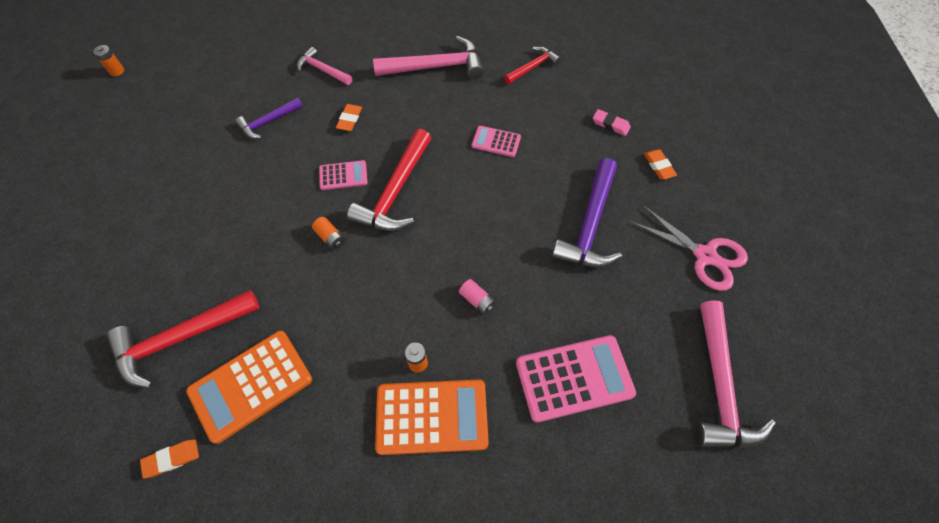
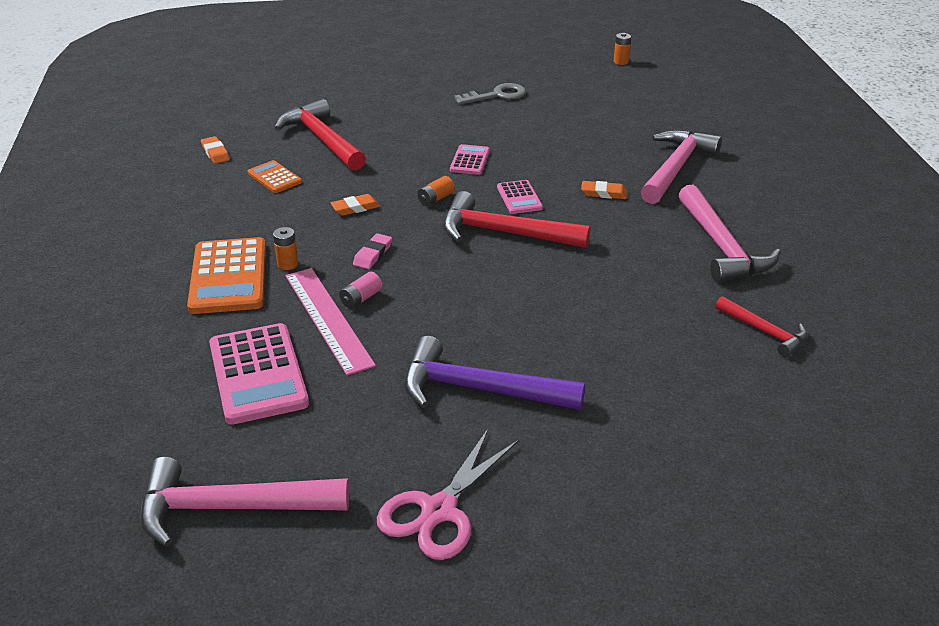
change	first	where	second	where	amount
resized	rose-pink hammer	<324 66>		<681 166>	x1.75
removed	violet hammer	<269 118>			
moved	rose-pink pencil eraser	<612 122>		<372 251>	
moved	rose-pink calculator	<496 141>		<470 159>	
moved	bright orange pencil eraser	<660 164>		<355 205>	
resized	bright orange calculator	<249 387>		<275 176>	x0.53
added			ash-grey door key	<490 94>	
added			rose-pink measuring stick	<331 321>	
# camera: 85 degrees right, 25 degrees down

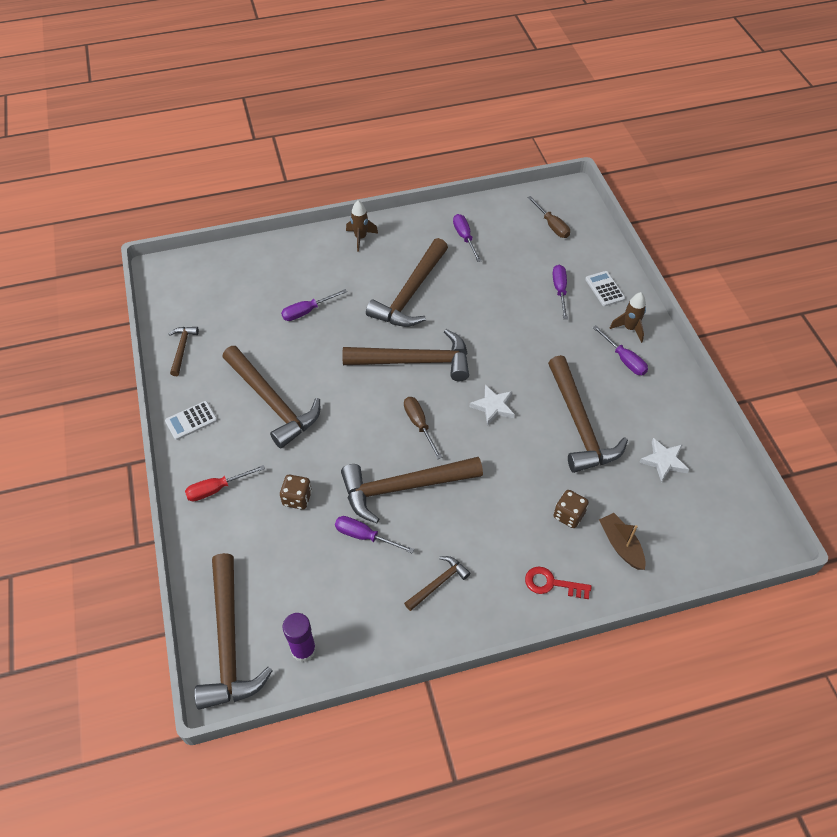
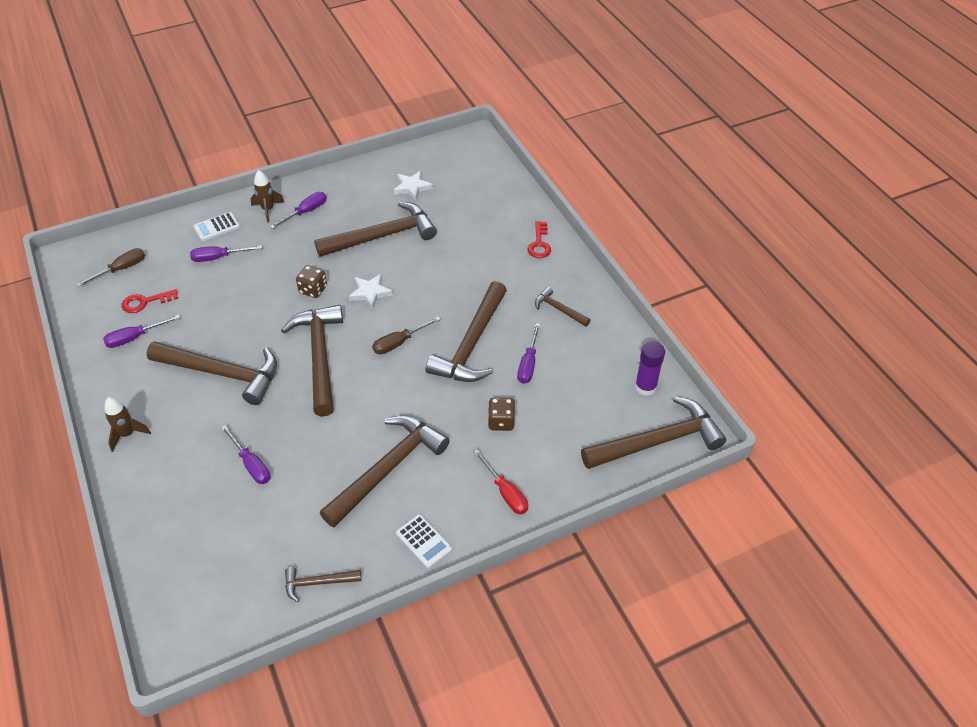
change	first	where	second	where	amount
turned	russet hammer	<412 490>		<466 331>	45 degrees clockwise
moved	russet game die	<571 509>		<311 281>	
removed	russet boat	<622 541>			
added			scarlet door key	<150 301>	
# camera: 100 degrees left, 5 degrees down

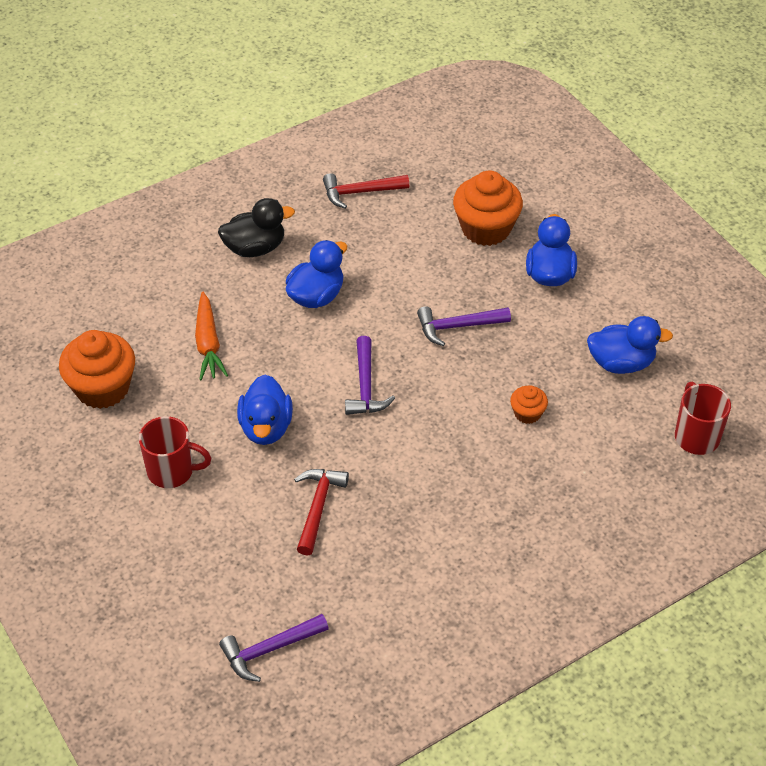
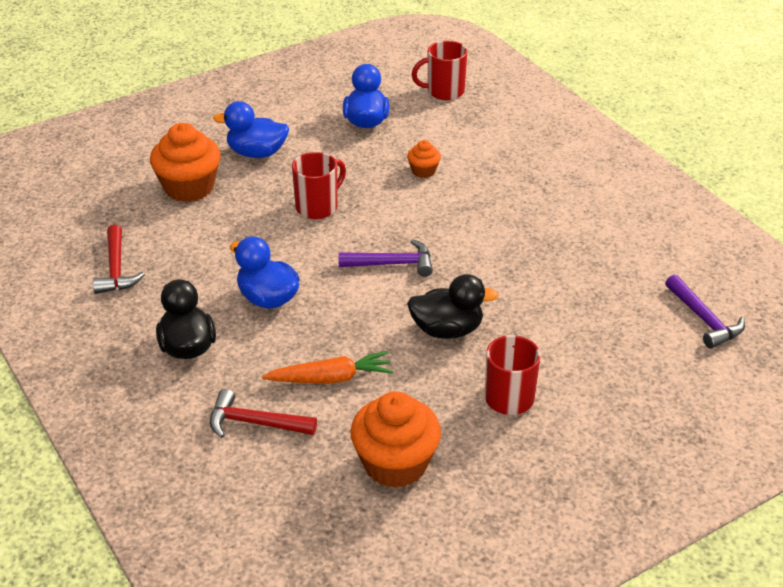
change	first	where	second	where	amount
replaced	violet hammer	<464 326>	scarlet tea mug	<319 185>	
recoloured	cobalt duck	<265 410>	black duck	<453 306>	
moved	scarlet hammer	<321 512>		<263 413>	
# camera: 90 degrees left, 10 degrees down

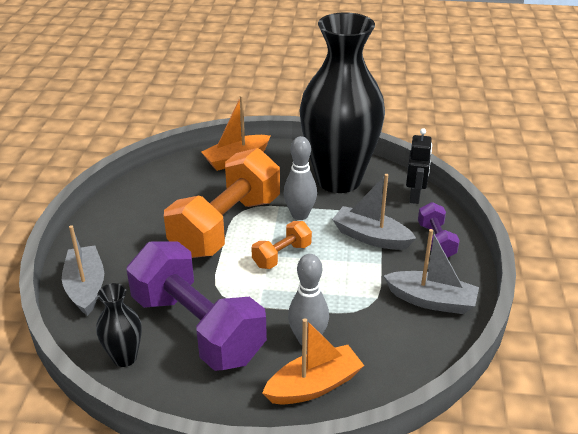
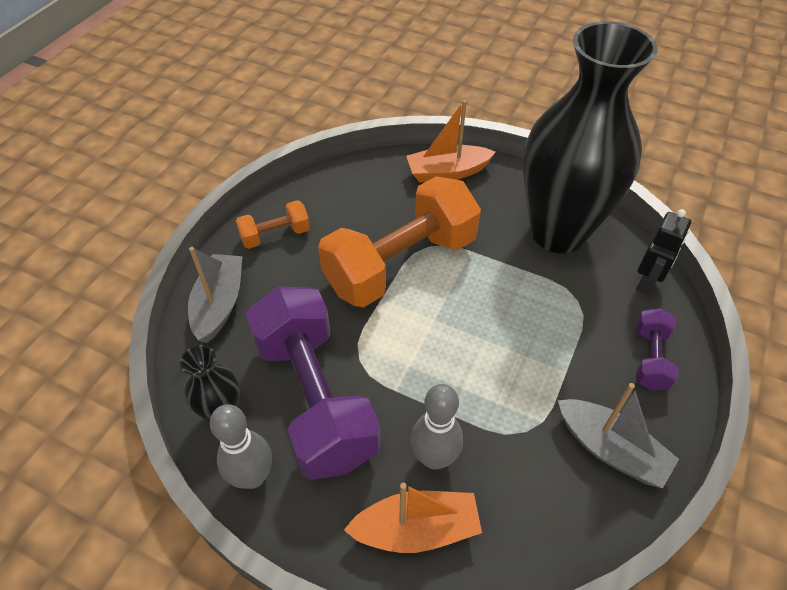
change	first	where	second	where	amount
moved	ash-grey tenpin	<300 178>		<241 446>	
removed	ash-grey boat	<374 212>			
moved	bright orange free weight	<281 245>		<273 224>	
# camera: 20 degrees right, 15 degrees up

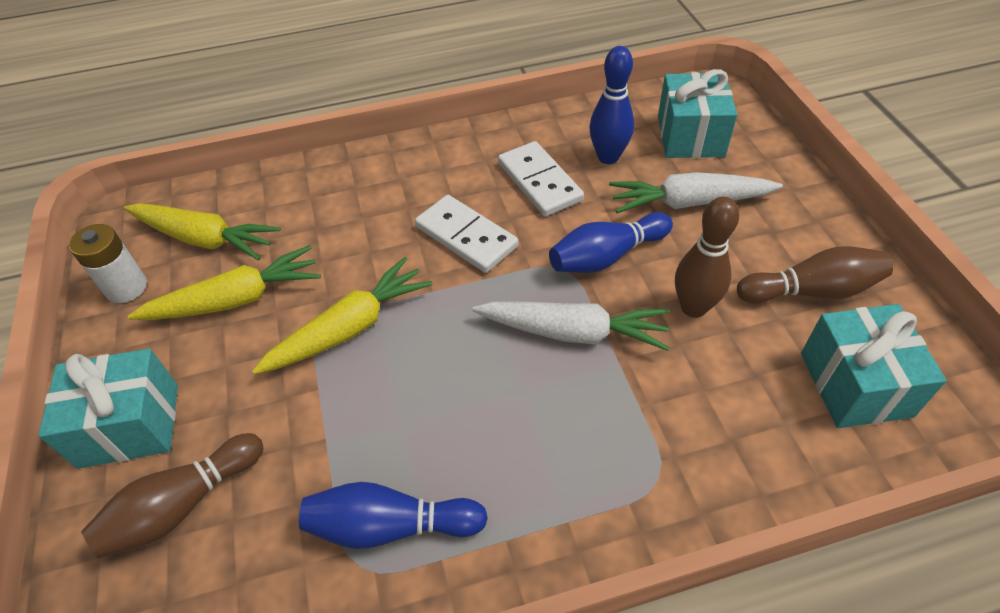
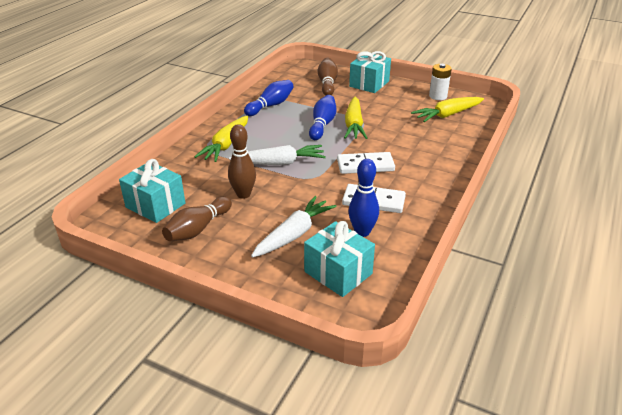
change	first	where	second	where	amount
moved	cobalt tenpin	<611 242>		<322 117>	
moved	golden carrot	<224 282>		<221 139>	
turned	pure white carrot	<571 326>		<277 155>	150 degrees counterclockwise
# camera: 130 degrees right, 15 degrees down

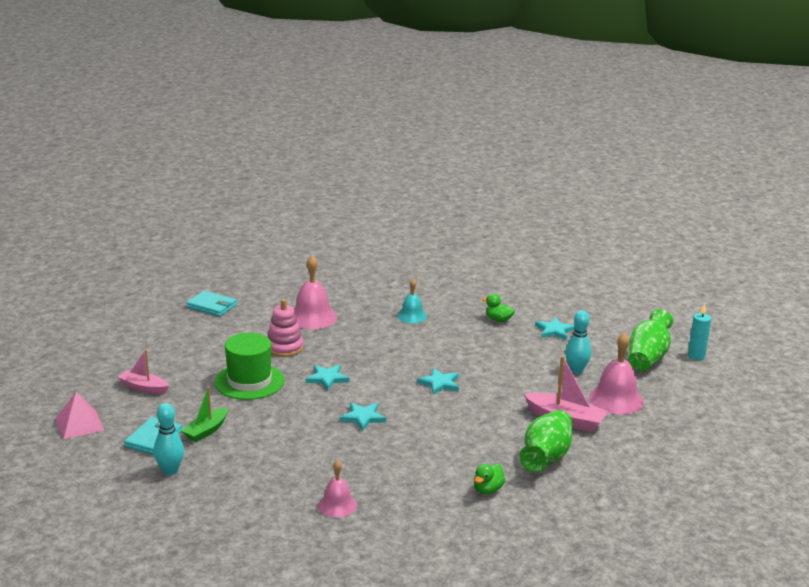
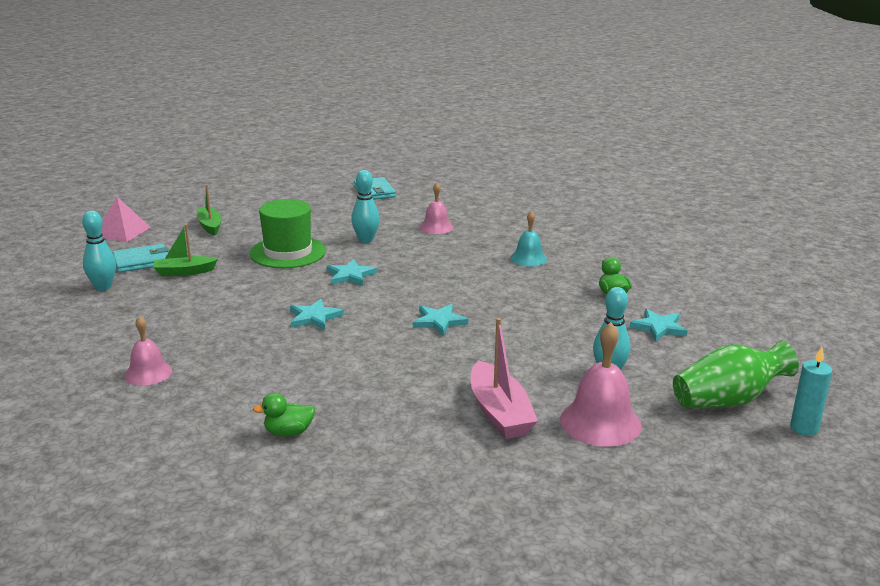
change	first	where	second	where	amount
resized	rose-pink hand bell	<315 292>		<437 208>	x0.62
replaced	rose-pink ring stacker	<285 328>	aqua tenpin	<365 206>	
recoloured	rose-pink boat	<143 371>	leaf-green boat	<209 210>	
removed	leaf-green tall vase	<546 441>			
# camera: 45 degrees right, 0 degrees up

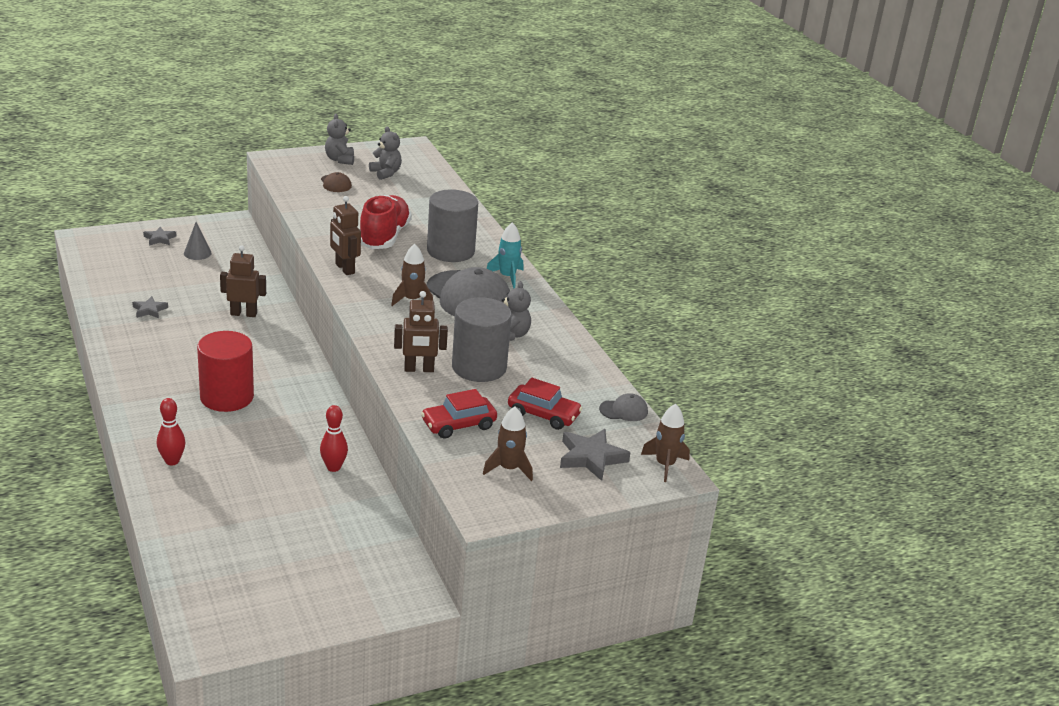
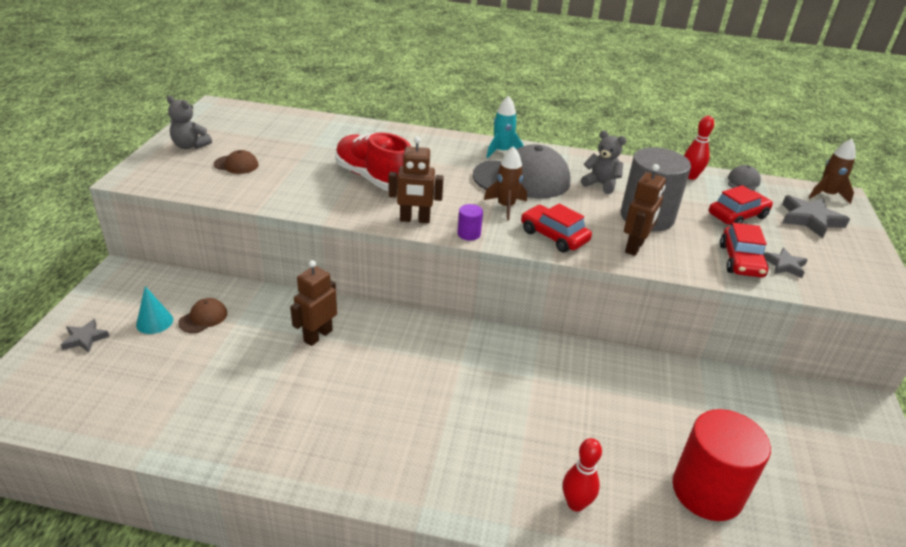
change	first	where	second	where	amount
removed	ash-grey teddy	<385 153>			
removed	ash-grey solid cylinder	<452 225>			
recoloured	ash-grey cone shape	<198 241>	aqua cone shape	<154 310>	
moved	ash-grey star shape	<150 307>		<786 263>	
moved	scarlet solid cylinder	<225 371>		<721 465>	
moved	scarlet tenpin	<334 438>		<699 148>	
removed	russet rocket	<508 444>			
added			violet solid cylinder	<470 222>	
added			scarlet car	<556 228>	
added			russet peaked cap	<202 315>	
# camera: 55 degrees left, 5 degrees up

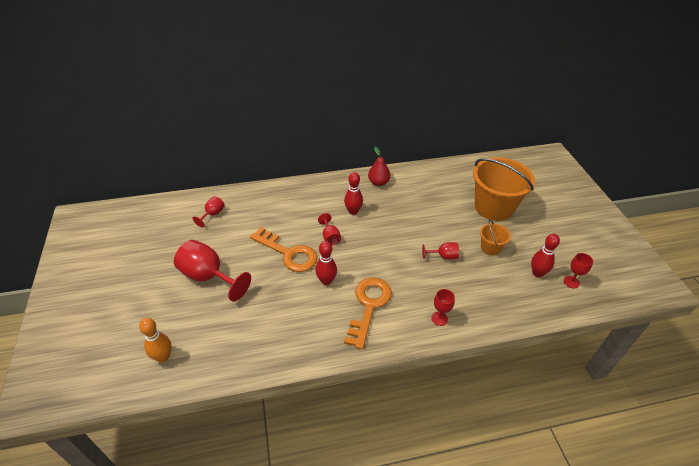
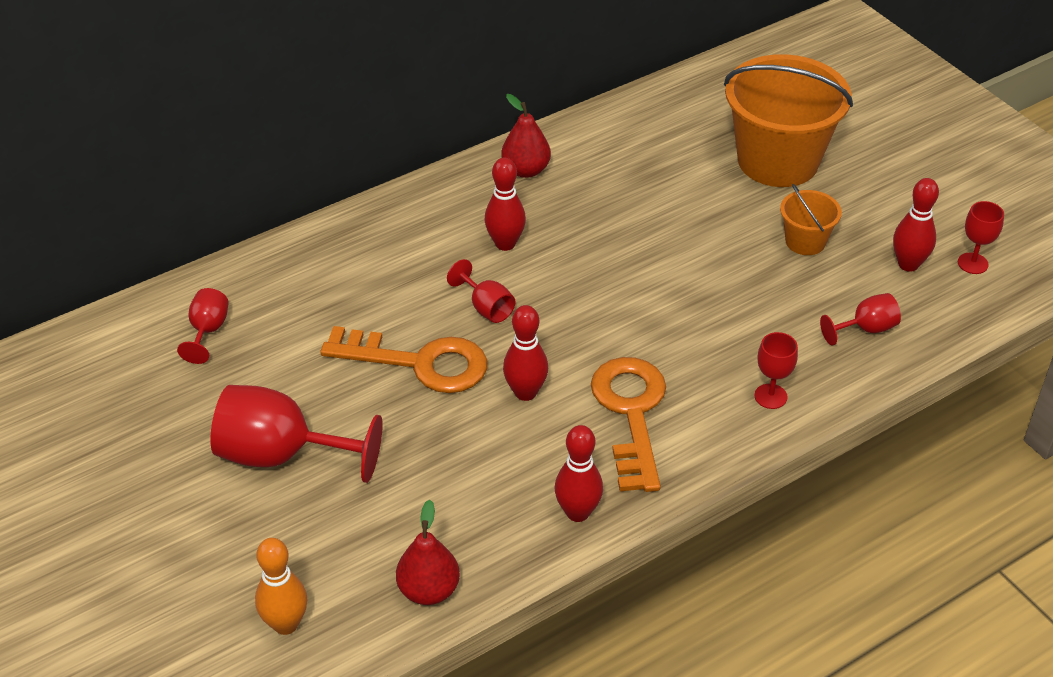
change	first	where	second	where	amount
moved	scarlet wine glass	<440 251>		<860 319>	
added			scarlet tenpin	<579 473>	
added			scarlet toy pear	<428 552>	
# camera: 20 degrees left, 0 degrees up

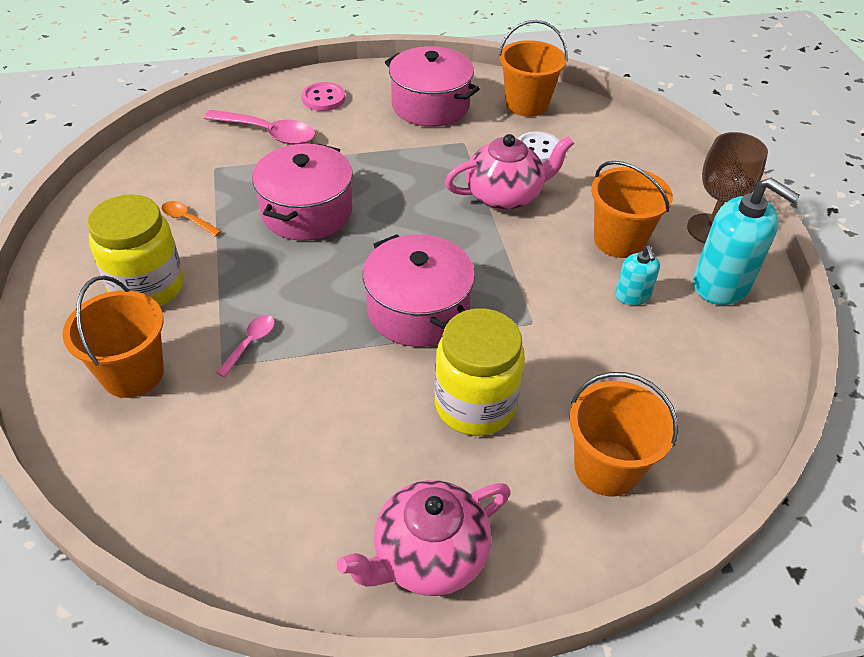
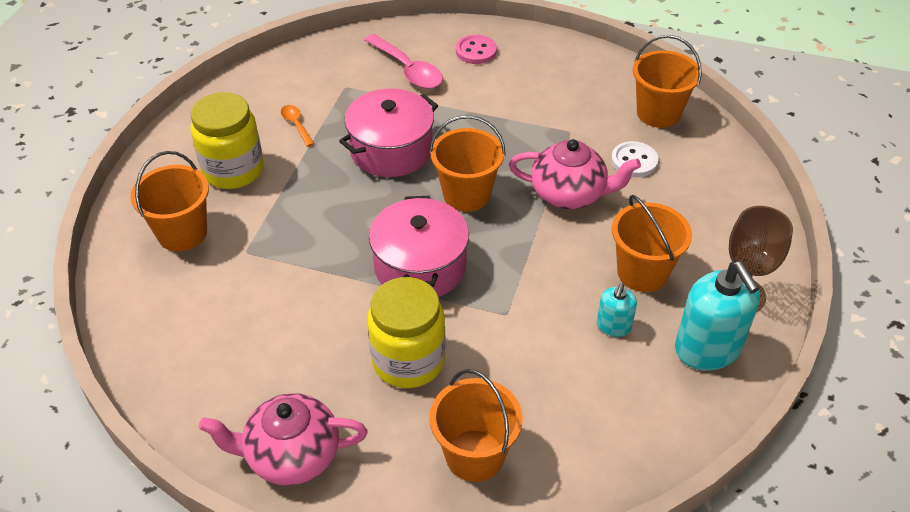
change	first	where	second	where	amount
removed	rose-pink stockpot	<432 86>			
removed	rose-pink spoon	<245 346>			
added			bright orange sand bucket	<467 163>	
# camera: 30 degrees right, 0 degrees up

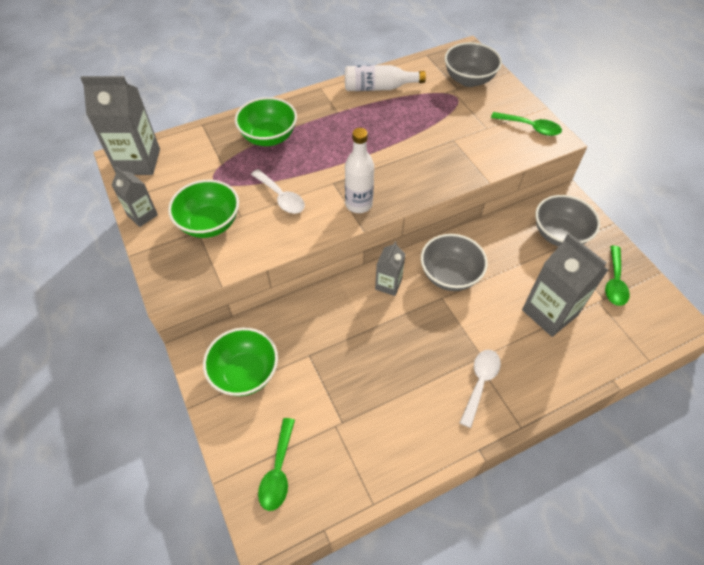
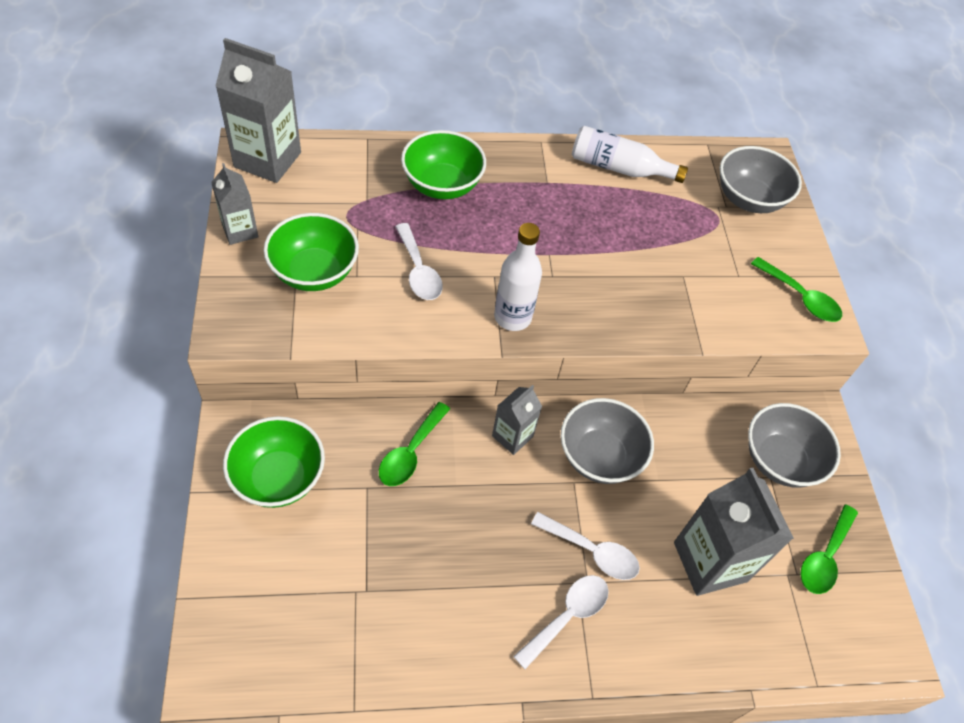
change	first	where	second	where	amount
moved	leaf-green spoon	<276 464>		<414 444>	
added			pure white spoon	<585 546>	
# camera: 15 degrees right, 0 degrees up

